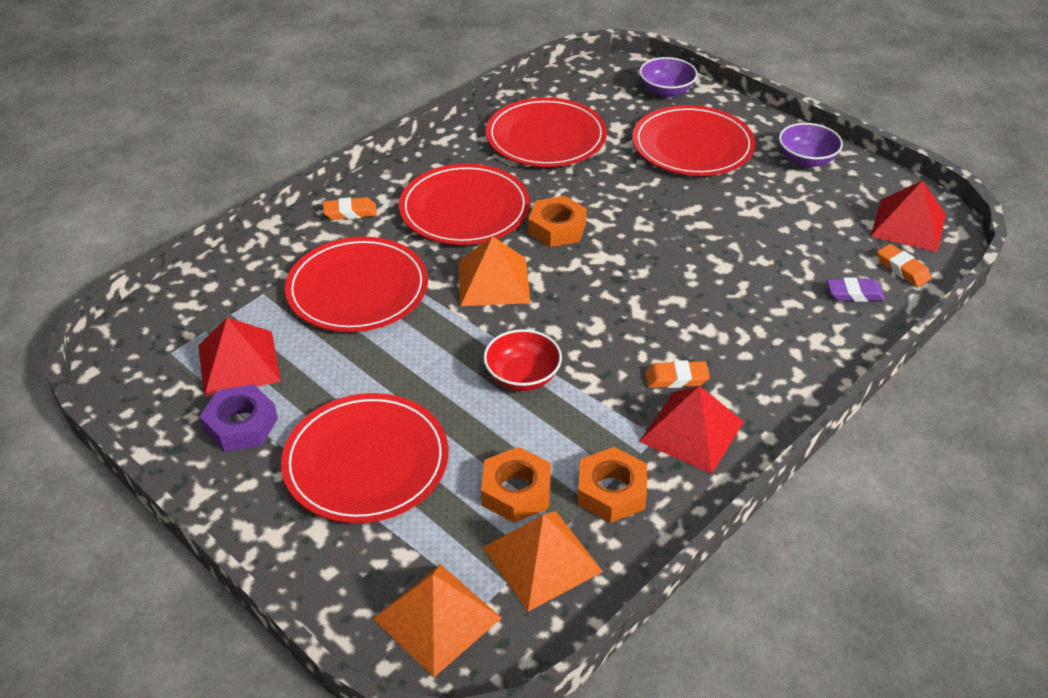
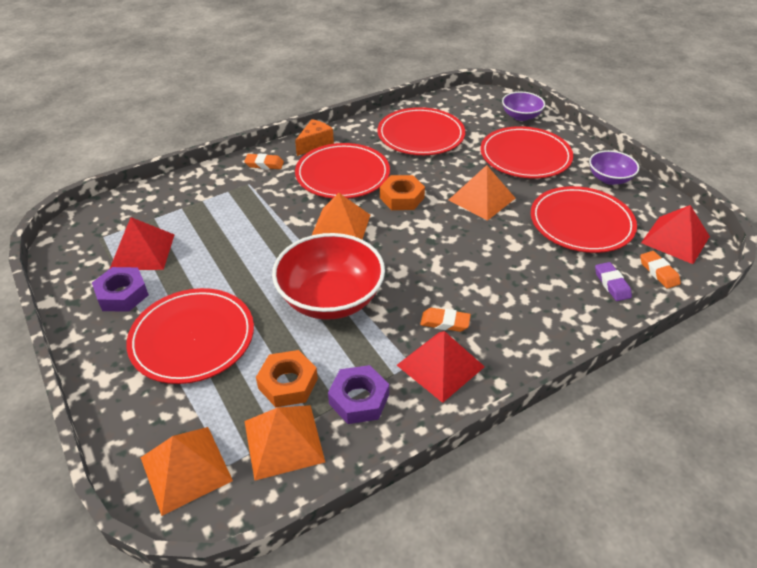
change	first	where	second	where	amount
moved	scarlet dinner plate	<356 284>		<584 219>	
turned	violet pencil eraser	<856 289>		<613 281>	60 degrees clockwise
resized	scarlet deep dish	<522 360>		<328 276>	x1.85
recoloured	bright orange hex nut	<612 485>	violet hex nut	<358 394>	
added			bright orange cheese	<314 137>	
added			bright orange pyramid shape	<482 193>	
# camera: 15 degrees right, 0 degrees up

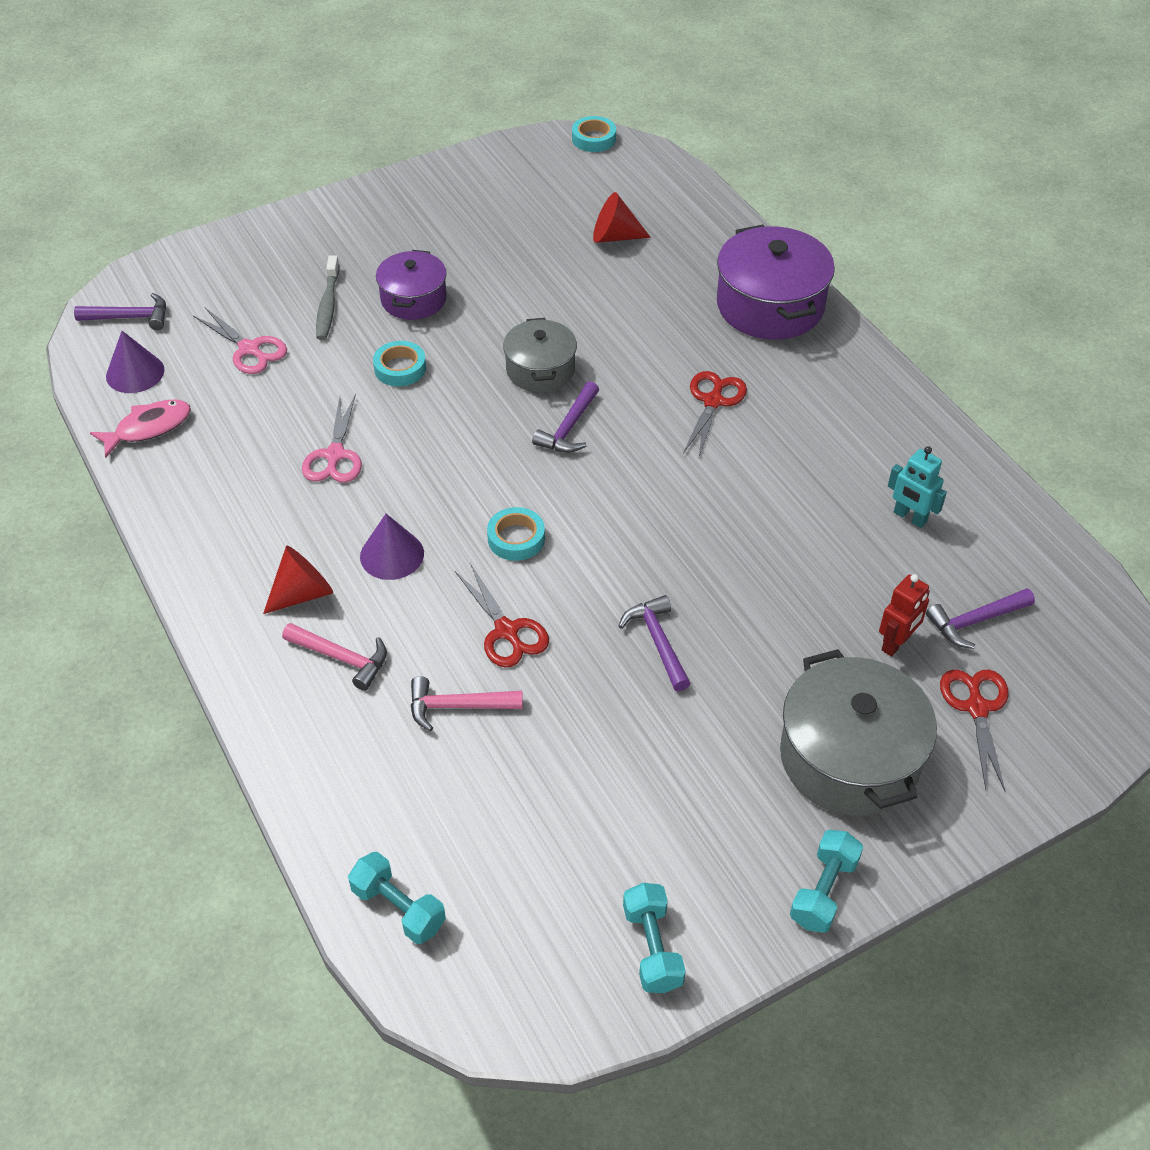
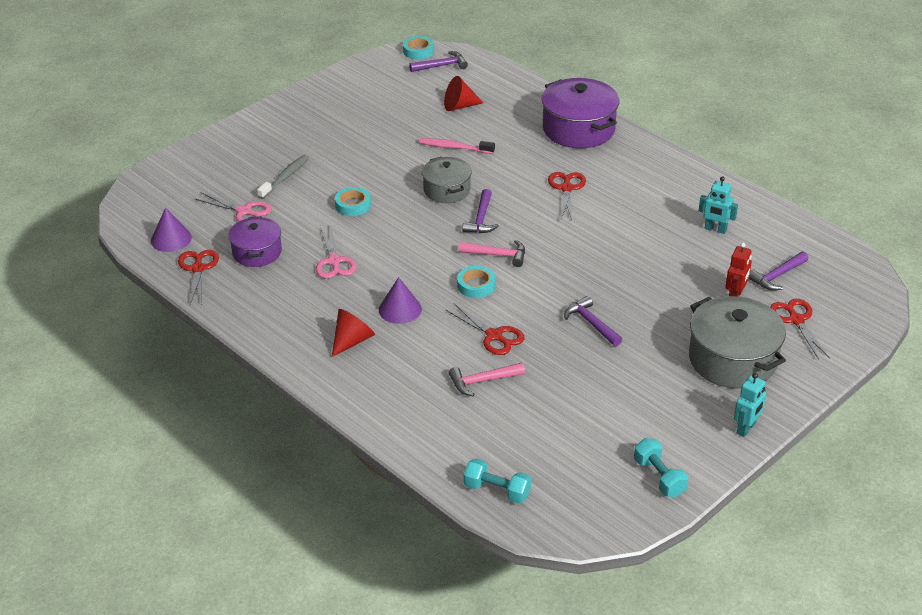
change	first	where	second	where	amount
moved	violet stockpot	<411 285>		<255 241>	
turned	ash-grey tooth brush	<328 297>		<283 177>	135 degrees counterclockwise
moved	violet hammer	<120 311>		<438 61>	
replaced	rose-pink fish	<140 428>	scarlet pair of scissors	<198 277>	
moved	rose-pink hammer	<334 657>		<492 253>	
replaced	aqua free weight	<826 881>	aqua robot figure	<750 405>	
added			rose-pink tooth brush	<457 146>	
# camera: 15 degrees left, 10 degrees down

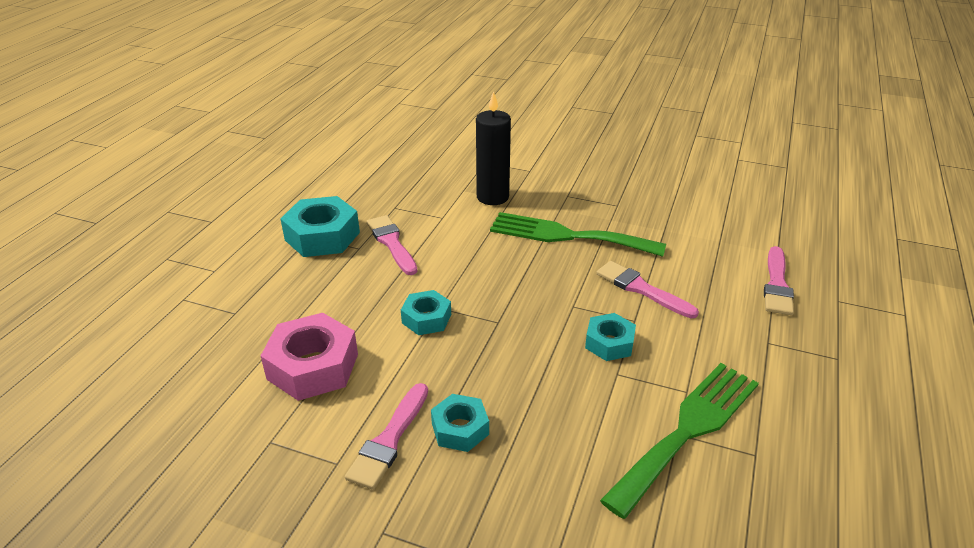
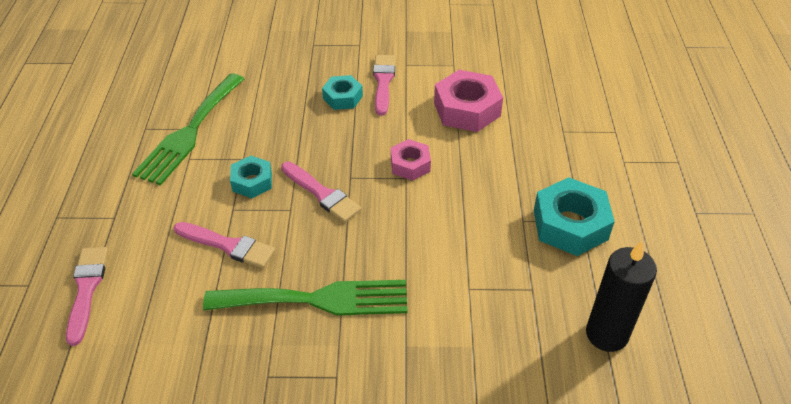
change	first	where	second	where	amount
moved	black wax candle	<493 148>		<621 296>	
moved	rose-pink brush	<392 245>		<321 192>	
recoloured	aqua hex nut	<426 312>	rose-pink hex nut	<411 160>	
# camera: 160 degrees right, 10 degrees up

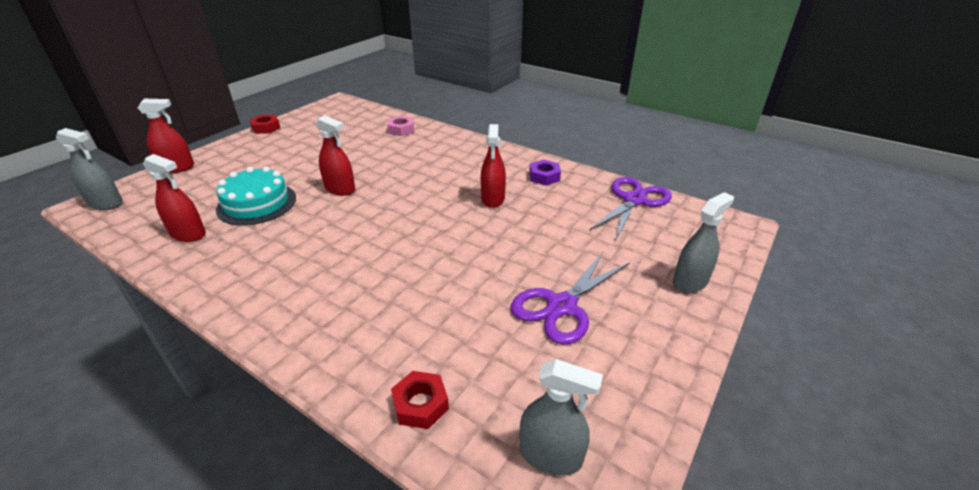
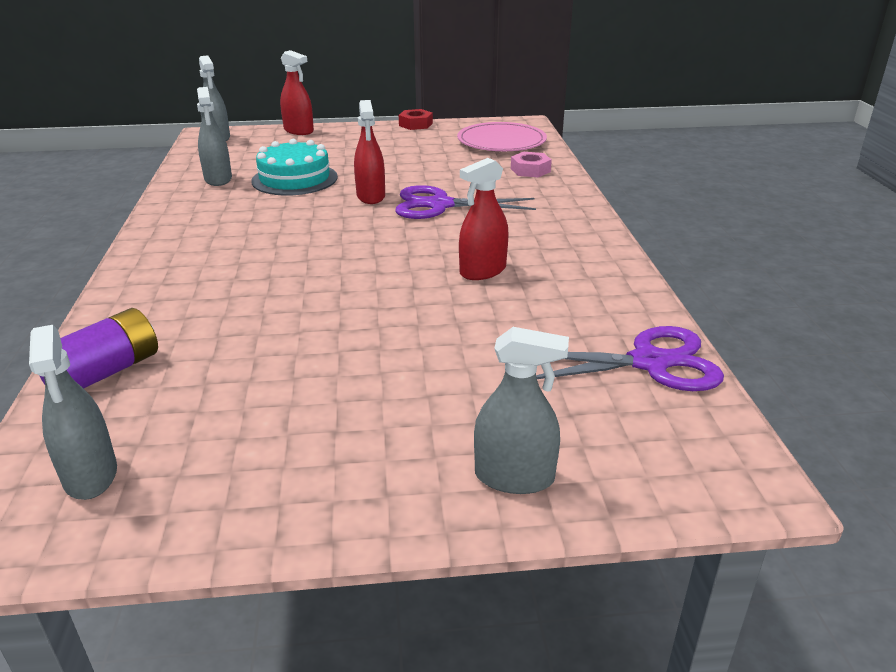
change	first	where	second	where	amount
recoloured	scarlet spray bottle	<174 198>	ash-grey spray bottle	<214 136>	
removed	violet hex nut	<545 172>			
moved	violet pair of scissors	<570 298>		<465 202>	
replaced	scarlet hex nut	<420 400>	violet battery	<99 348>	
added			rose-pink dinner plate	<502 136>	
# camera: 50 degrees right, 5 degrees down

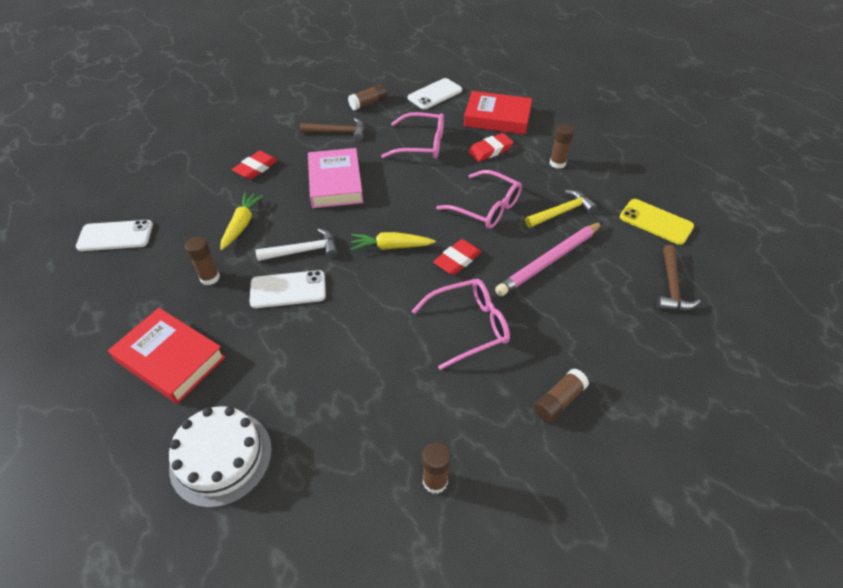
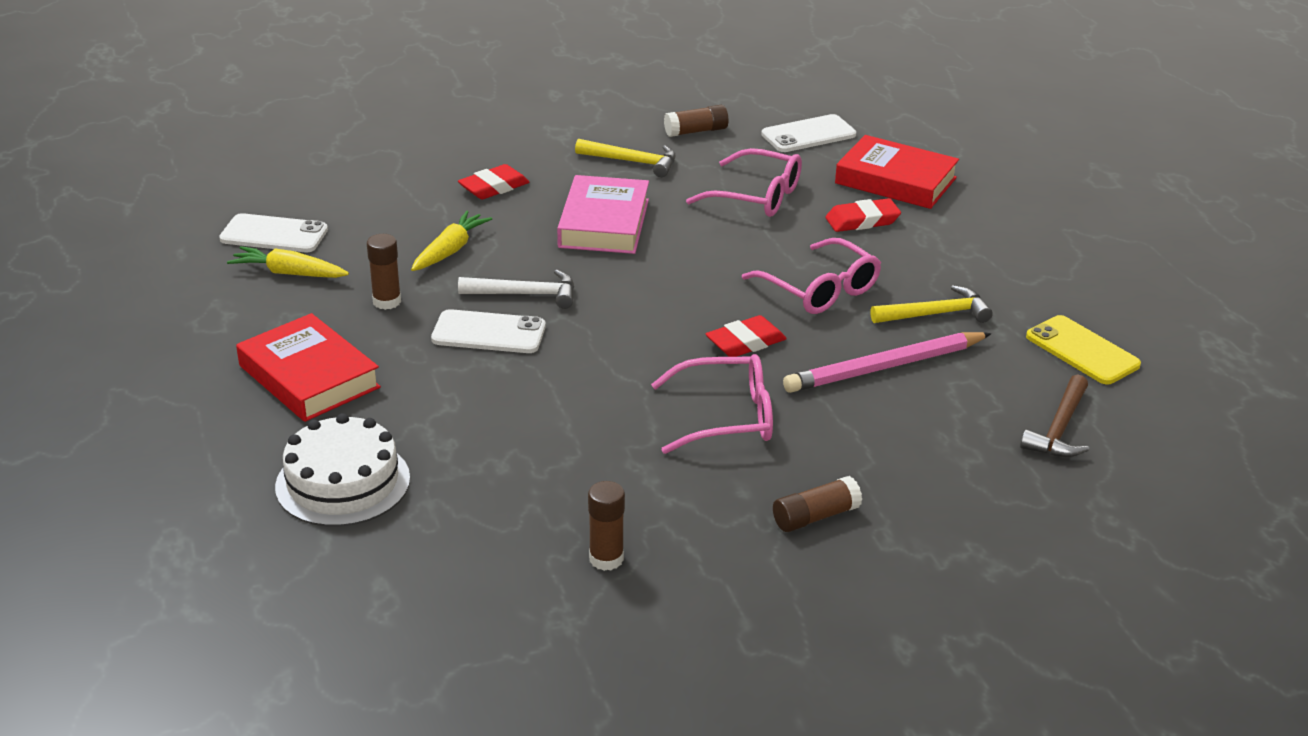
change	first	where	second	where	amount
recoloured	russet hammer	<332 129>	golden hammer	<625 158>	
removed	russet glue stick	<562 146>			
moved	golden carrot	<393 241>		<288 262>	
# camera: 15 degrees right, 15 degrees down

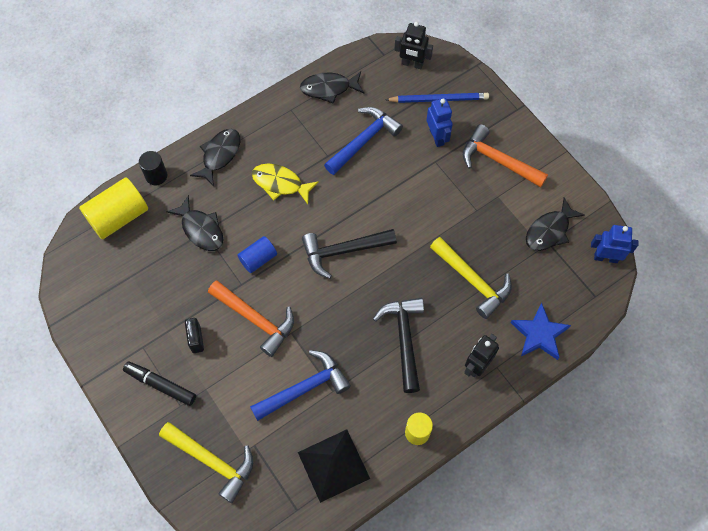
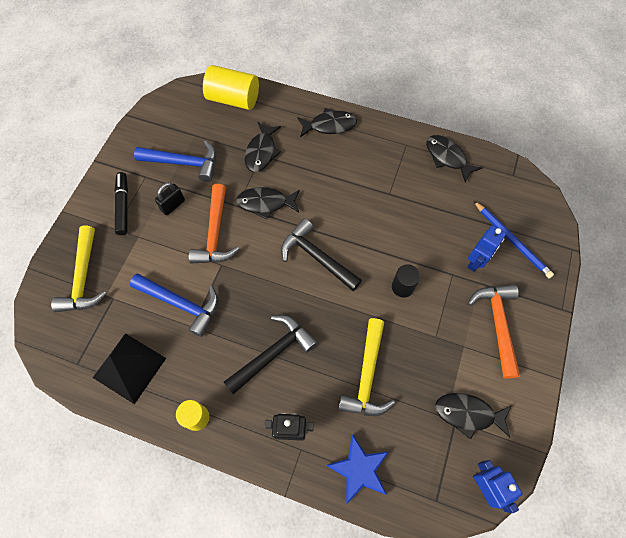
change	first	where	second	where	amount
removed	black robot figure	<413 45>			
moved	cobalt hammer	<363 141>		<175 161>	
moved	black solid cylinder	<153 168>		<406 281>	
removed	golden fish	<285 184>			
replaced	cobalt solid cylinder	<257 254>	black fish	<268 203>	
# camera: 55 degrees right, 0 degrees up

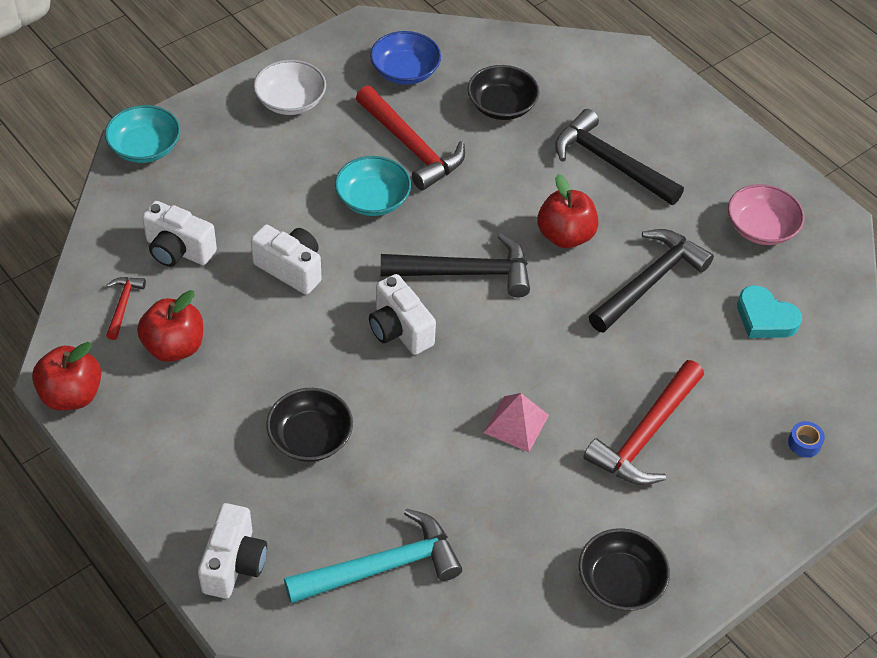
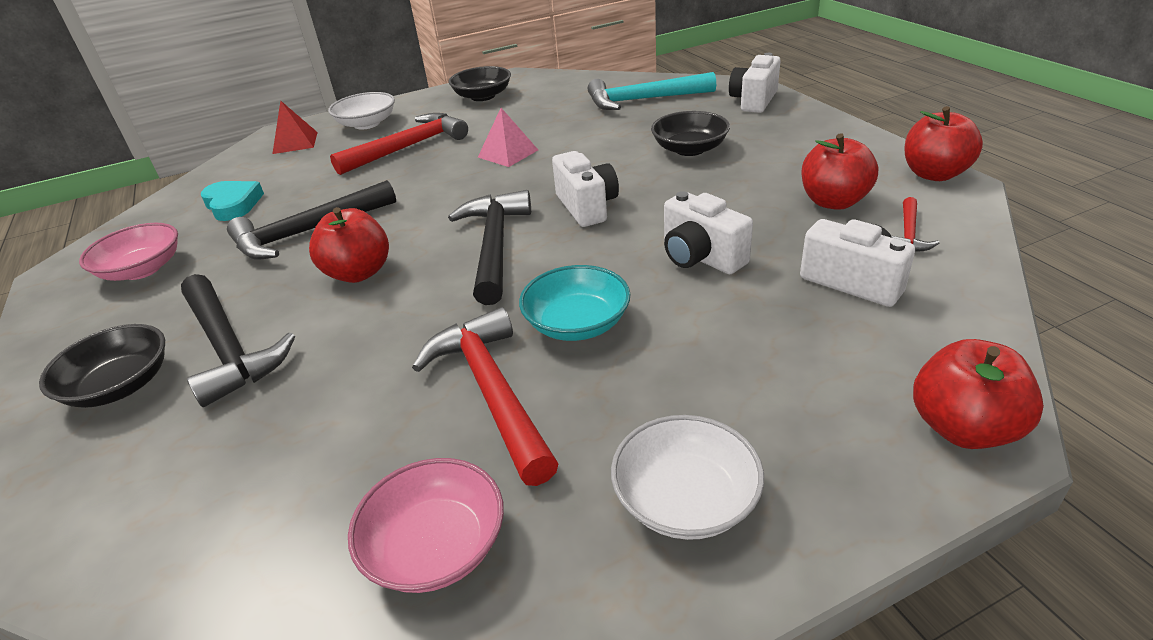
change	first	where	second	where	amount
recoloured	cobalt deep dish	<405 58>	rose-pink deep dish	<426 525>	
moved	black deep dish	<503 92>		<102 366>	
replaced	aqua deep dish	<142 134>	scarlet apple fruit	<978 394>	
turned	black hammer	<455 266>		<489 247>	75 degrees clockwise
replaced	cobalt sticky tape	<806 439>	scarlet pyramid shape	<295 127>	
added			pure white deep dish	<361 111>	
# camera: 160 degrees left, 15 degrees down

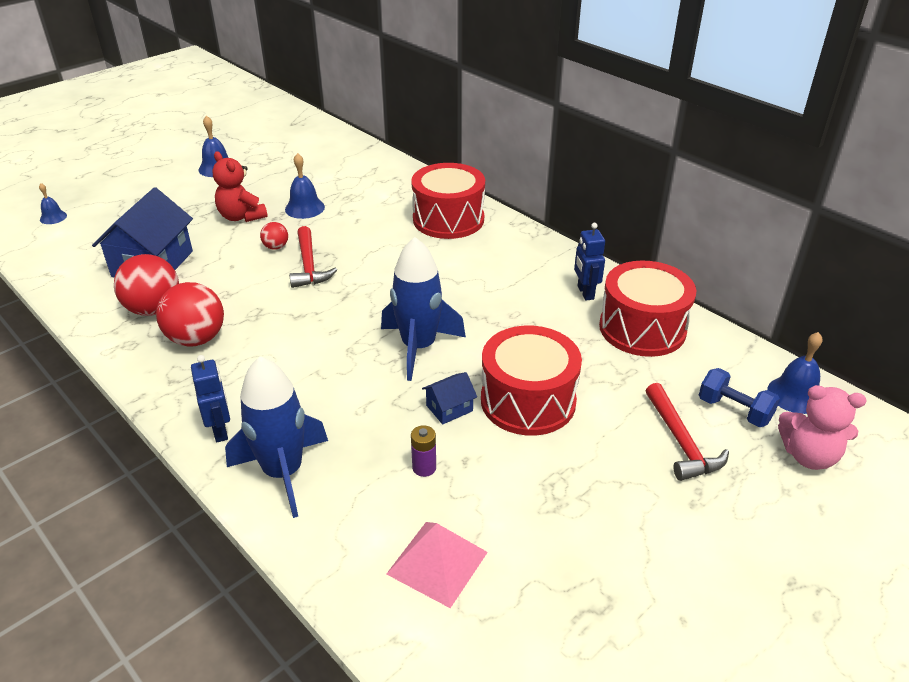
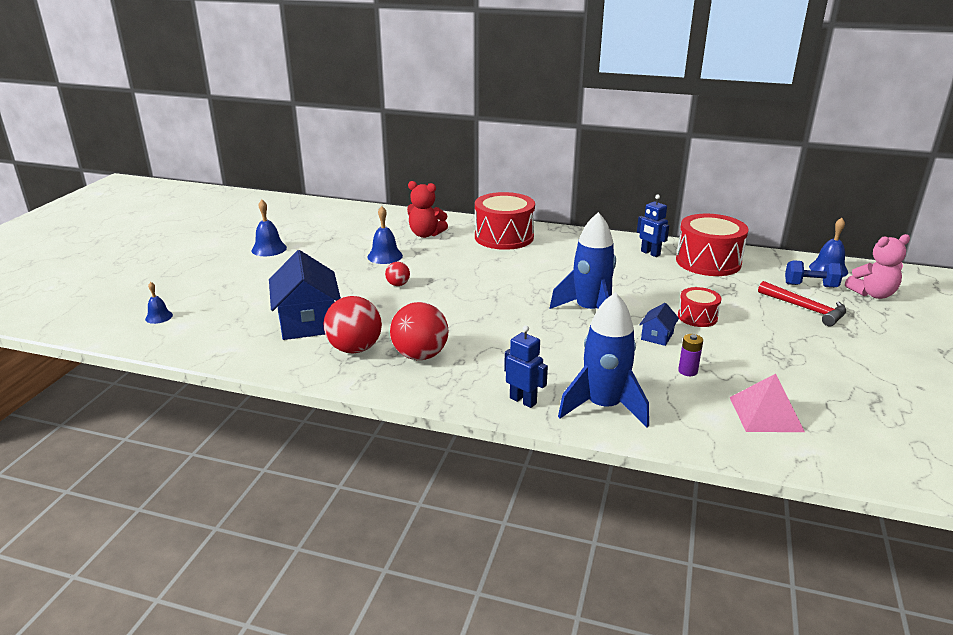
change	first	where	second	where	amount
moved	scarlet teddy	<240 186>		<427 209>	
removed	scarlet hammer	<313 257>			
resized	scarlet snare drum	<531 381>		<699 307>	x0.53
# camera: 30 degrees left, 10 degrees down

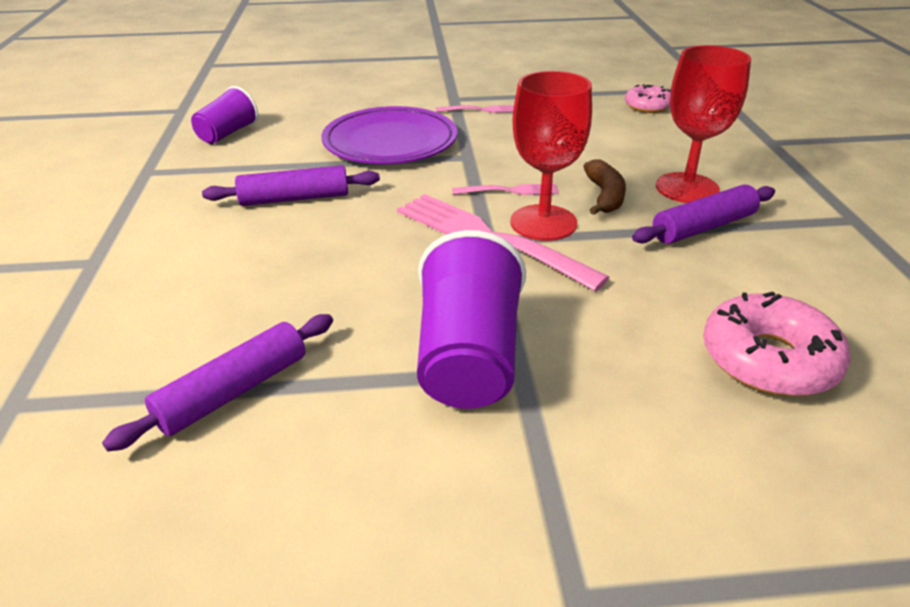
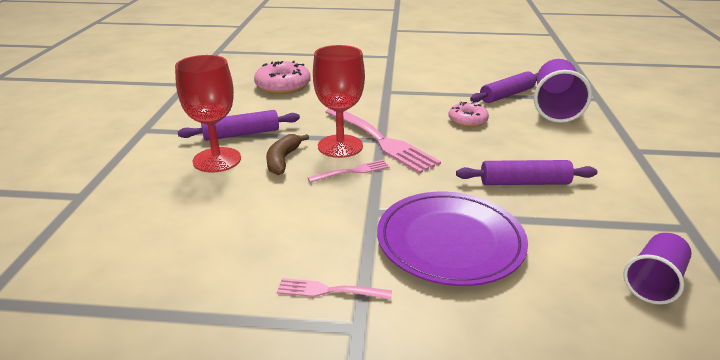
change	first	where	second	where	amount
moved	rose-pink glazed donut	<648 98>		<468 114>	
turned	rose-pink dinner fork	<505 189>		<348 171>	150 degrees clockwise
moved	violet tumbler	<471 319>		<563 91>	
# camera: 170 degrees left, 5 degrees down

